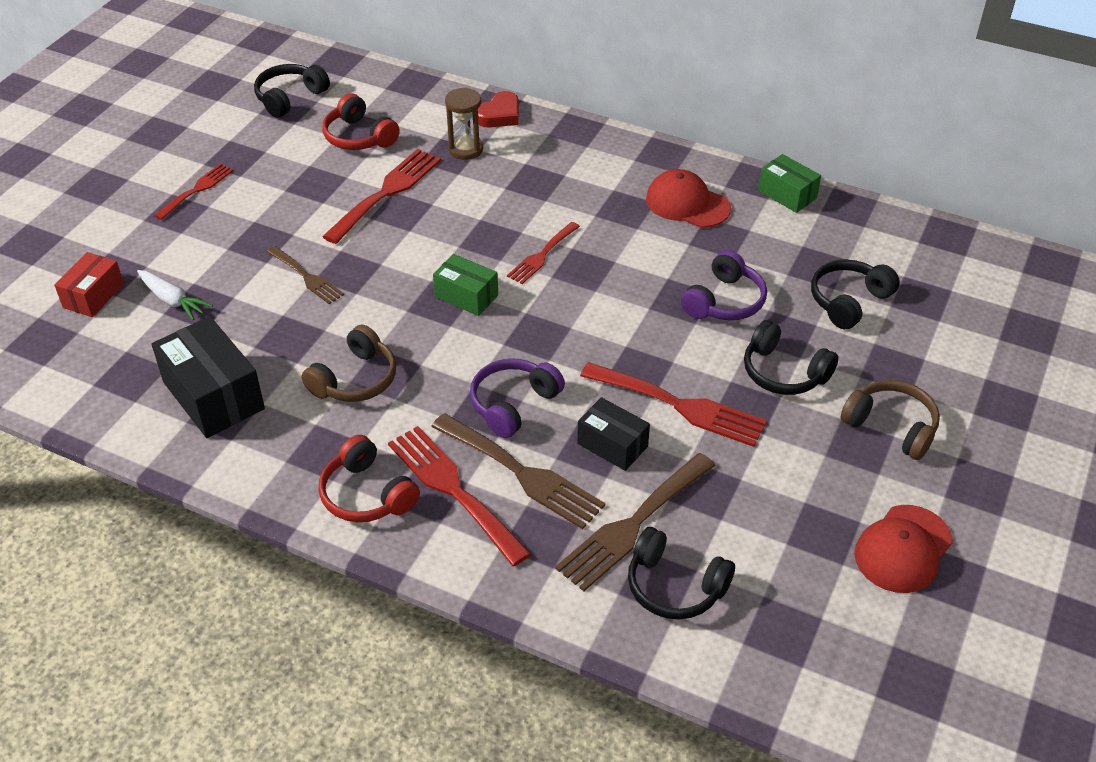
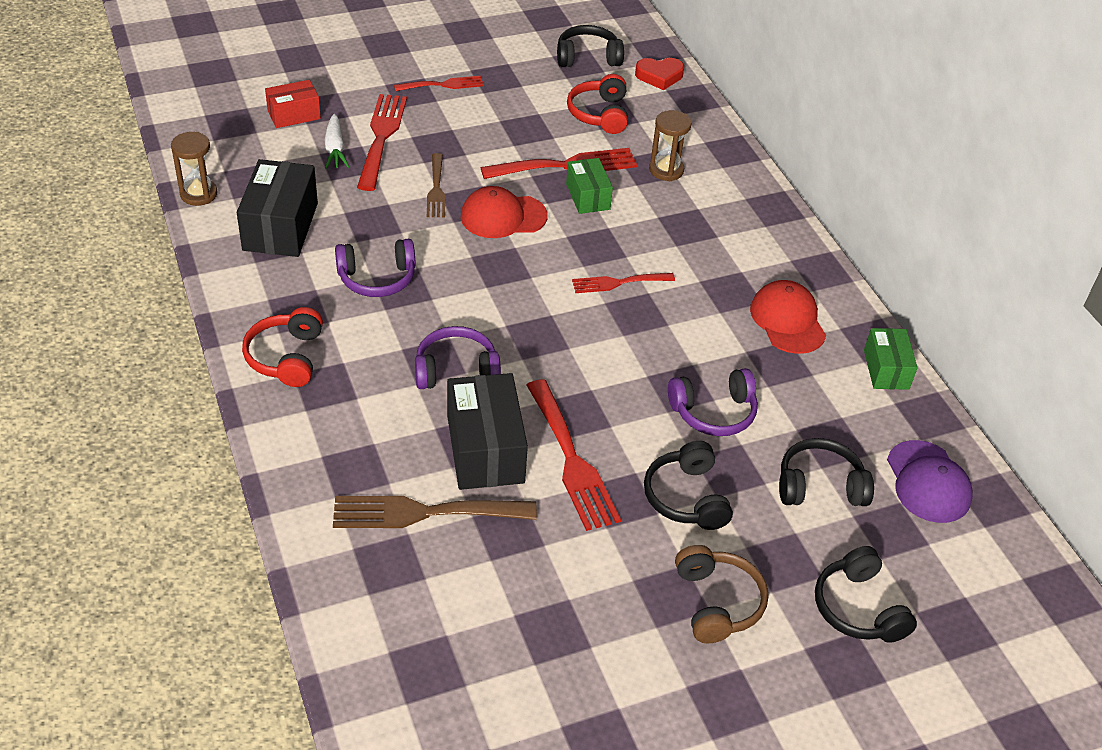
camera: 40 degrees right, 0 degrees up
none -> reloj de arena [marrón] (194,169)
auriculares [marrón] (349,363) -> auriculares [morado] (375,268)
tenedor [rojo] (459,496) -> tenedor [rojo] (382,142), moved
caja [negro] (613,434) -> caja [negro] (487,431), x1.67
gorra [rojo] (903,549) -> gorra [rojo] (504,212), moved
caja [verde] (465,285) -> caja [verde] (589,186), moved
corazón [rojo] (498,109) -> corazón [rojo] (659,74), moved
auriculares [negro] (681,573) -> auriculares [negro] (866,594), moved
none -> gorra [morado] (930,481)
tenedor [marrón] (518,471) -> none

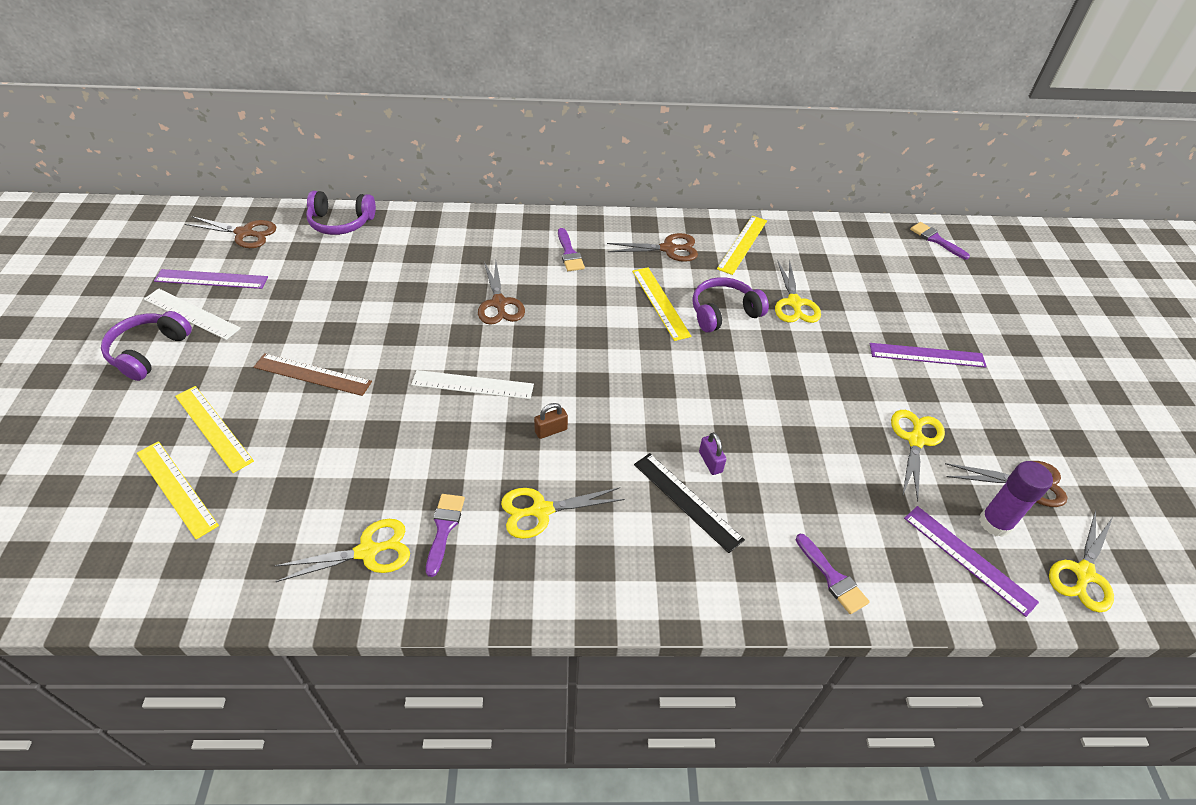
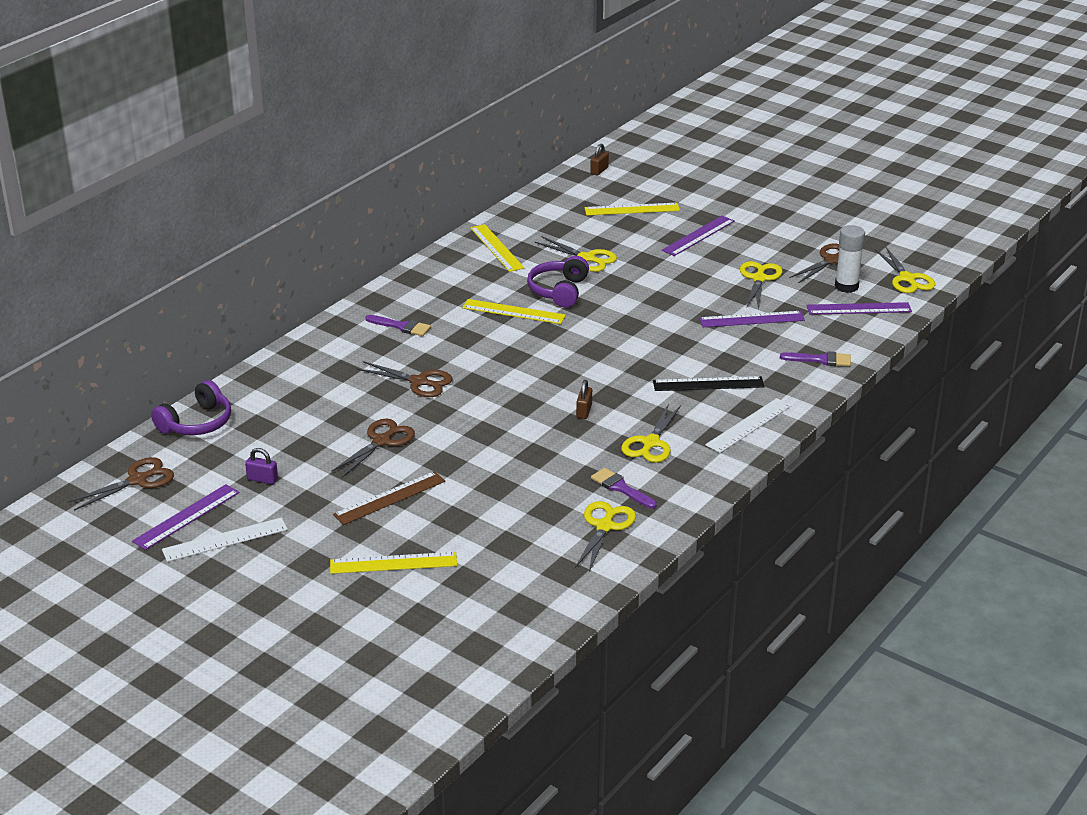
camera: 50 degrees left, 15 degrees down
candado [morado] (713,453) -> candado [morado] (261,466), moved
tijeras [marrón] (652,247) -> tijeras [marrón] (373,448), moved
regla [amarillo] (178,490) -> regla [amarillo] (632,209), moved
pincel [morado] (940,241) -> candado [marrón] (599,160)
none -> regla [morado] (752,319)
regla [blanco] (472,384) -> regla [blanco] (748,425), moved
tijeras [amarillo] (918,456) -> tijeras [amarillo] (761,285), 45 degrees clockwise
barra de pegamento [morado] (1016,499) -> barra de pegamento [blanco] (850,259)
auriculares [morado] (146,346) -> none

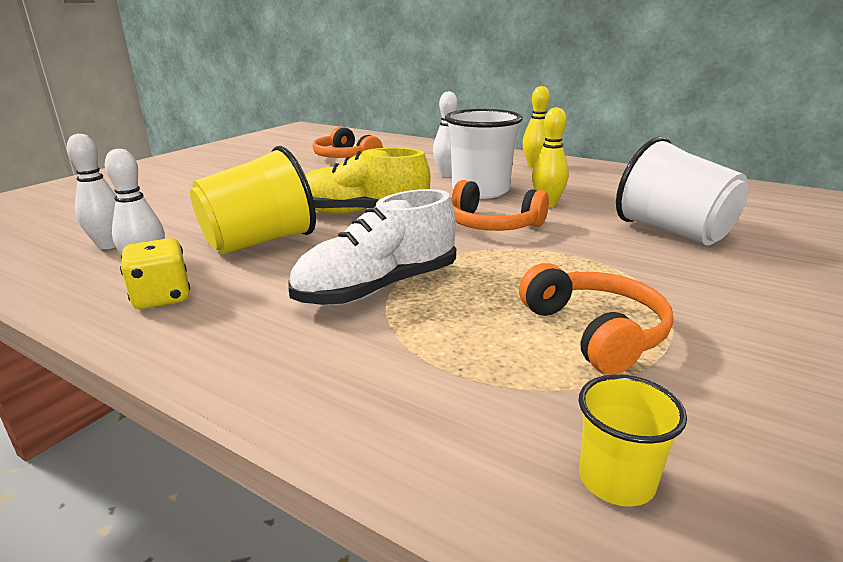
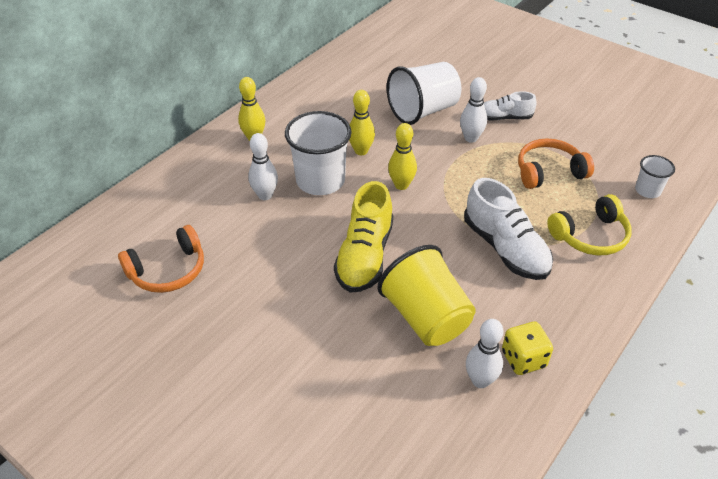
camera: 85 degrees left, 20 degrees up
auriculares [naranja] (500,205) -> bolo [amarillo] (402,156)
bolo [blanco] (91,191) -> bolo [blanco] (473,110), moved
none -> zapato [blanco] (510,105)
none -> auriculares [amarillo] (589,224)
vaso [amarillo] (633,440) -> vaso [blanco] (655,176)

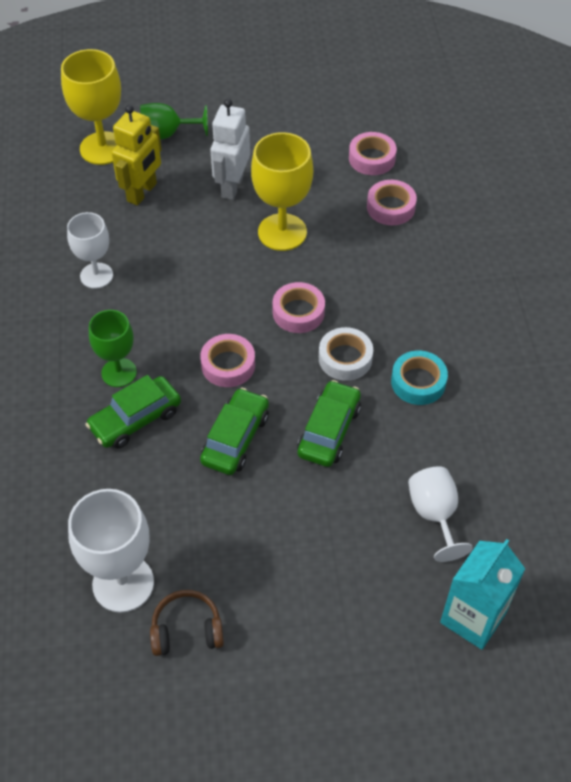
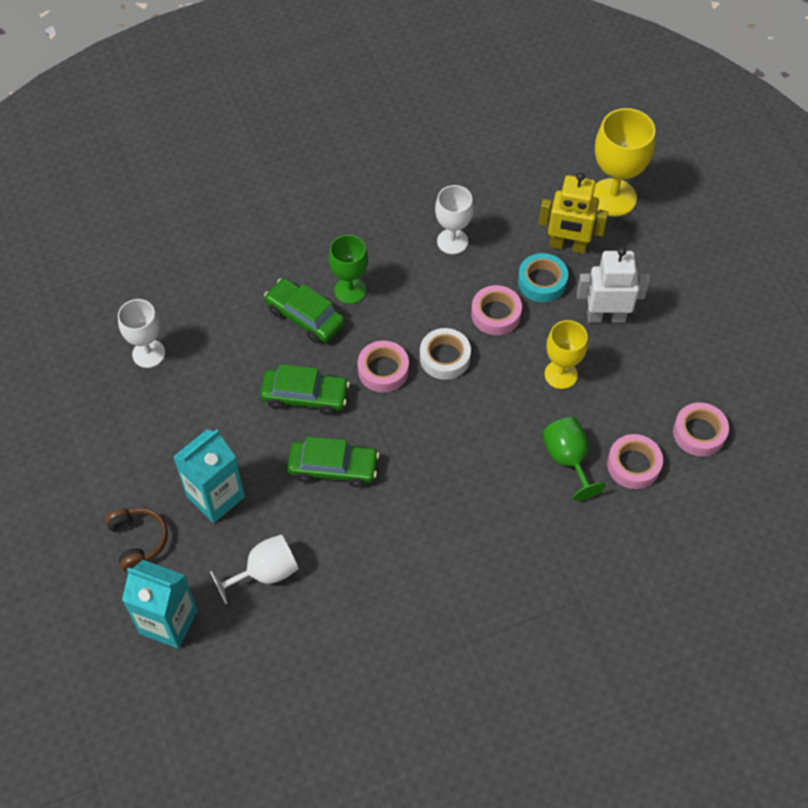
camera: 75 degrees right, 5 degrees up
auriculares [marrón] (187,623) -> auriculares [marrón] (136,540), moved
copa [blanco] (111,551) -> copa [blanco] (141,333), x0.65
none -> cartón de leche [turquesa] (209,476)
cinta adhesiva [blanco] (346,354) -> cinta adhesiva [blanco] (445,354), moved
cinta adhesiva [rosa] (298,307) -> cinta adhesiva [rosa] (496,310), moved
cinta adhesiva [turquesa] (419,378) -> cinta adhesiva [turquesa] (543,277), moved
copa [verde] (174,121) -> copa [verde] (574,459), moved
copa [amarillo] (282,191) -> copa [amarillo] (566,354), x0.65

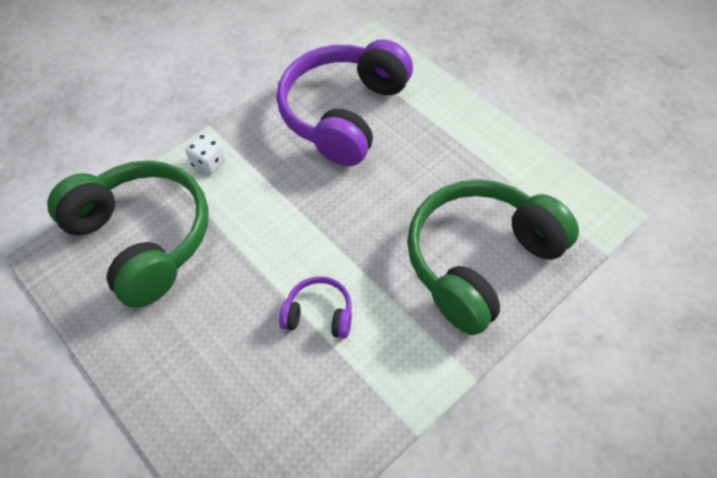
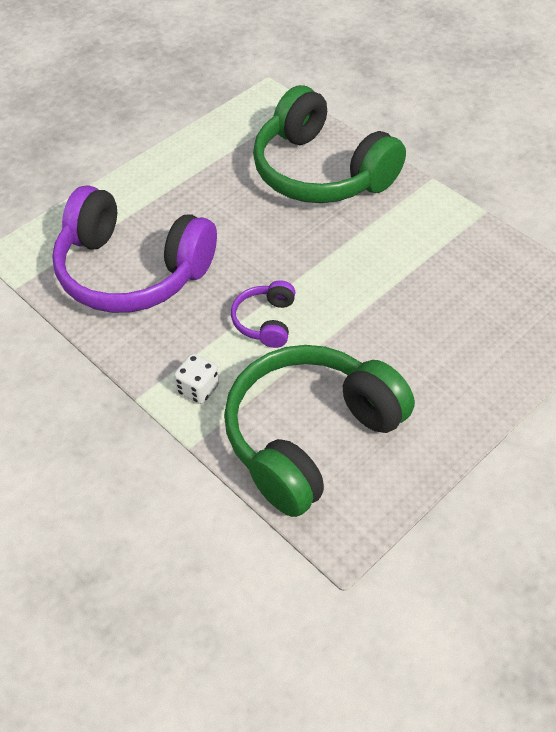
camera: 95 degrees left, 5 degrees down
auriculares [morado] (315,307) -> auriculares [morado] (263,314), moved

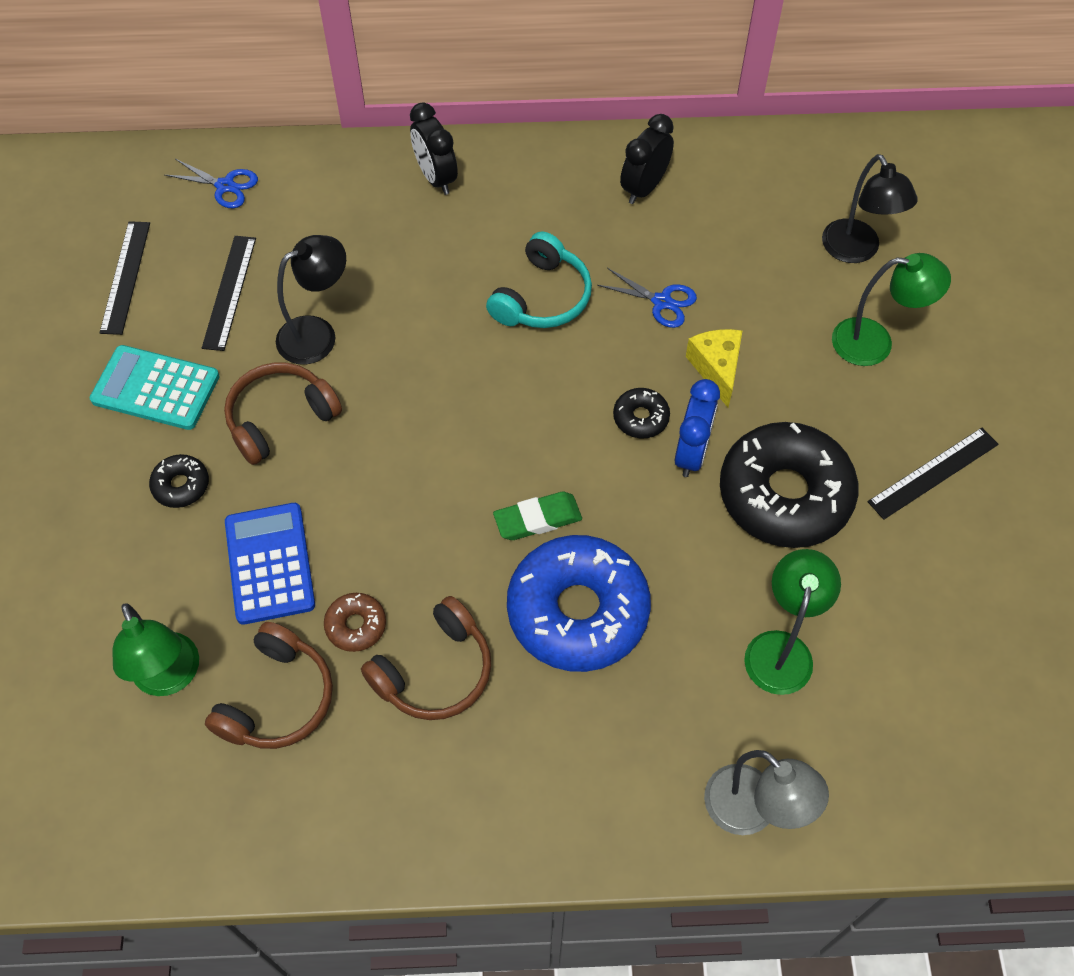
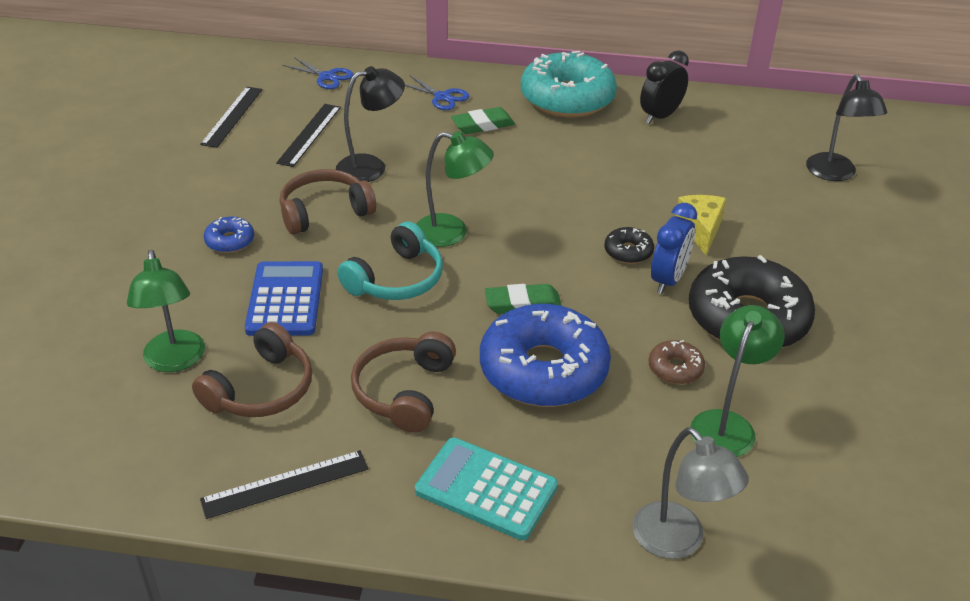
camera: 10 degrees right, 20 degrees down
regla [negro] (933,474) -> regla [negro] (284,484), moved
rosquilla [negro] (179,481) -> rosquilla [azul] (229,235)
auriculares [turquesa] (539,279) -> auriculares [turquesa] (390,260), moved
auriculares [marrón] (426,658) -> auriculares [marrón] (403,382), 135 degrees clockwise
tijeras [azul] (647,298) -> tijeras [azul] (437,92), moved
calculadora [turquesa] (155,387) -> calculadora [turquesa] (486,488), moved
lámpara [verde] (891,309) -> lámpara [verde] (455,189), moved
none -> goma de borrar [verde] (483,120)
none -> rosquilla [turquesa] (569,84)
rosquilla [marrón] (355,622) -> rosquilla [marrón] (677,362), moved
despertador [negro] (434,149) -> none

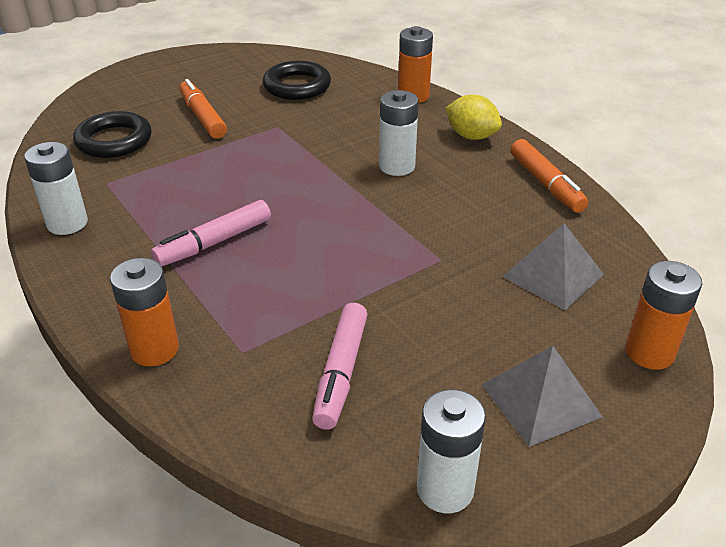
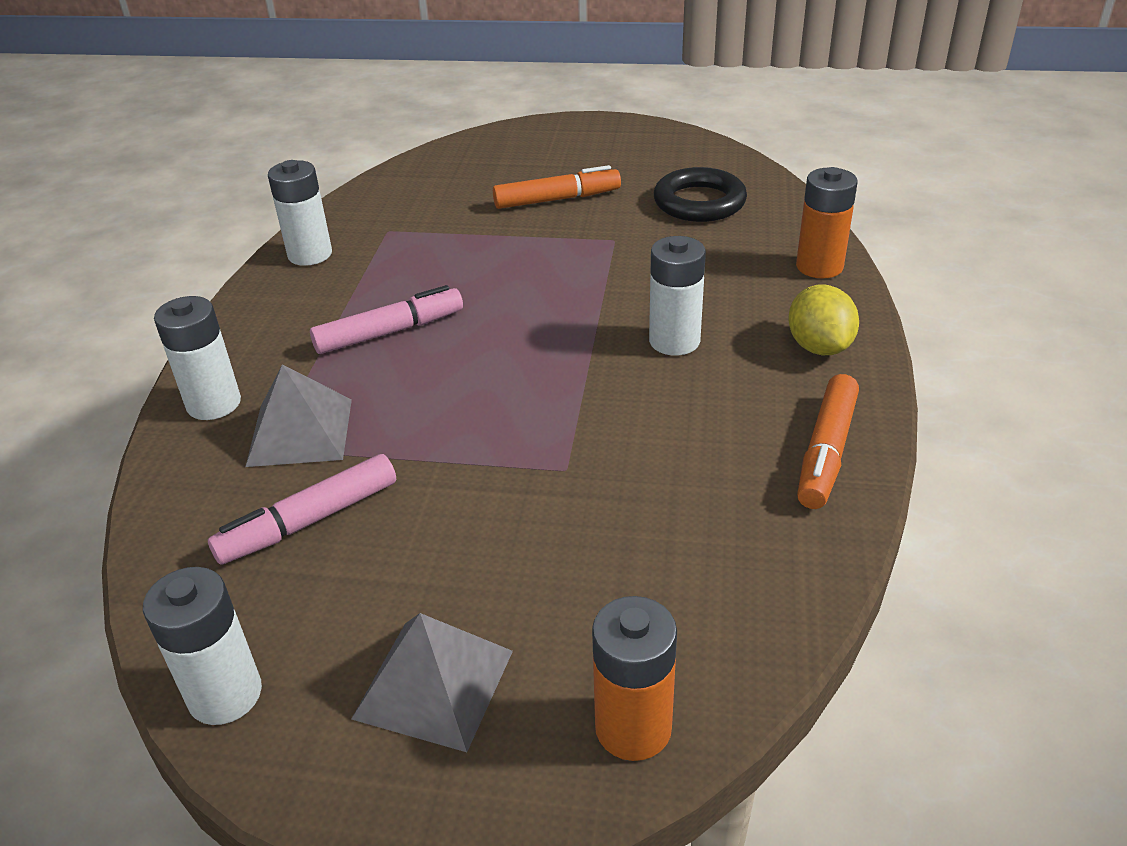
camera: 45 degrees right, 0 degrees up
pila [naranja] (144,312) -> pila [blanco] (197,358)
pirámide [gris] (553,266) -> pirámide [gris] (298,415), moved
rotulador [rosa] (211,233) -> rotulador [rosa] (386,319), 150 degrees clockwise
rotulador [naranja] (203,109) -> rotulador [naranja] (557,187), 60 degrees clockwise
anillo [negro] (112,134) -> none

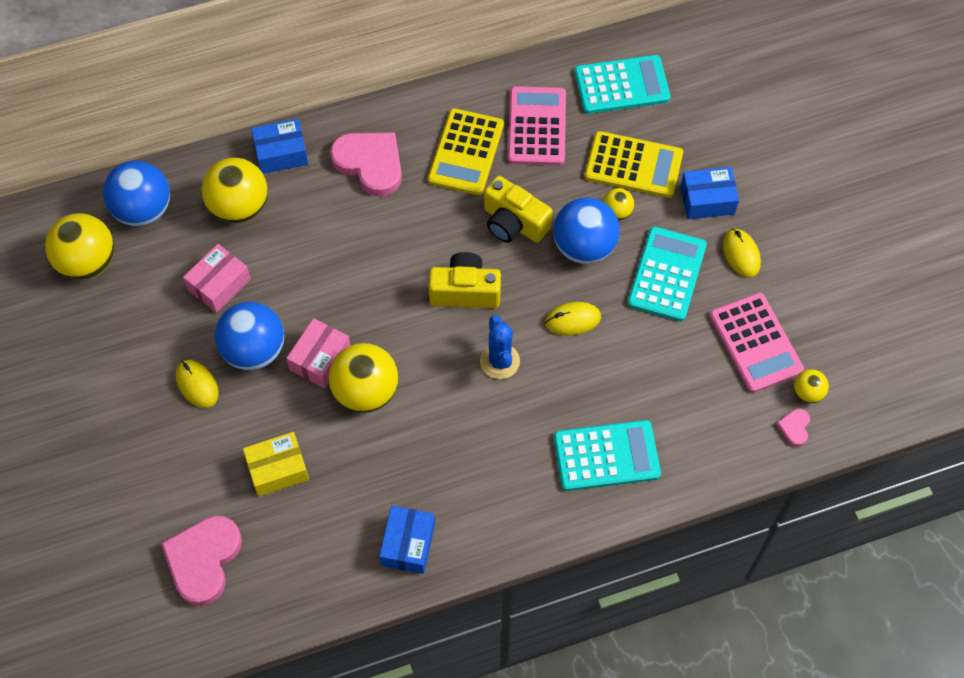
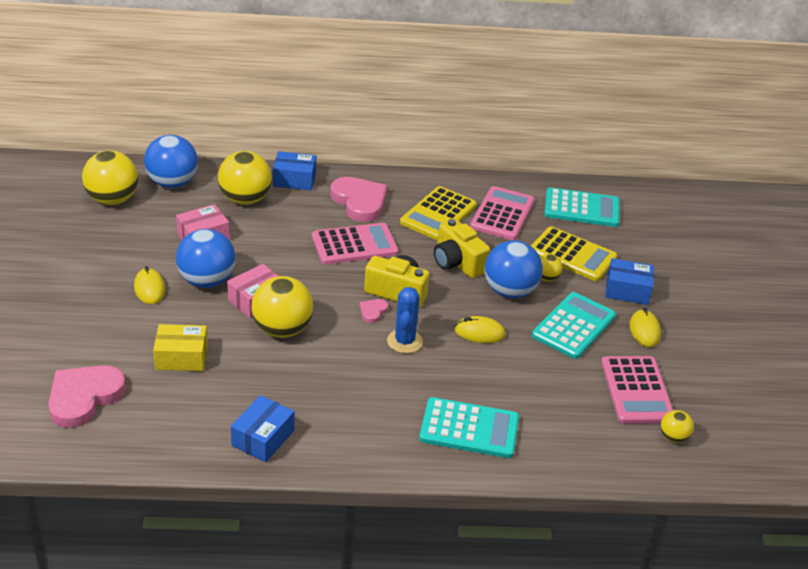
camera: 15 degrees right, 25 degrees down
none -> calculadora [rosa] (355,243)
corazón [rosa] (793,428) -> corazón [rosa] (374,311), moved

